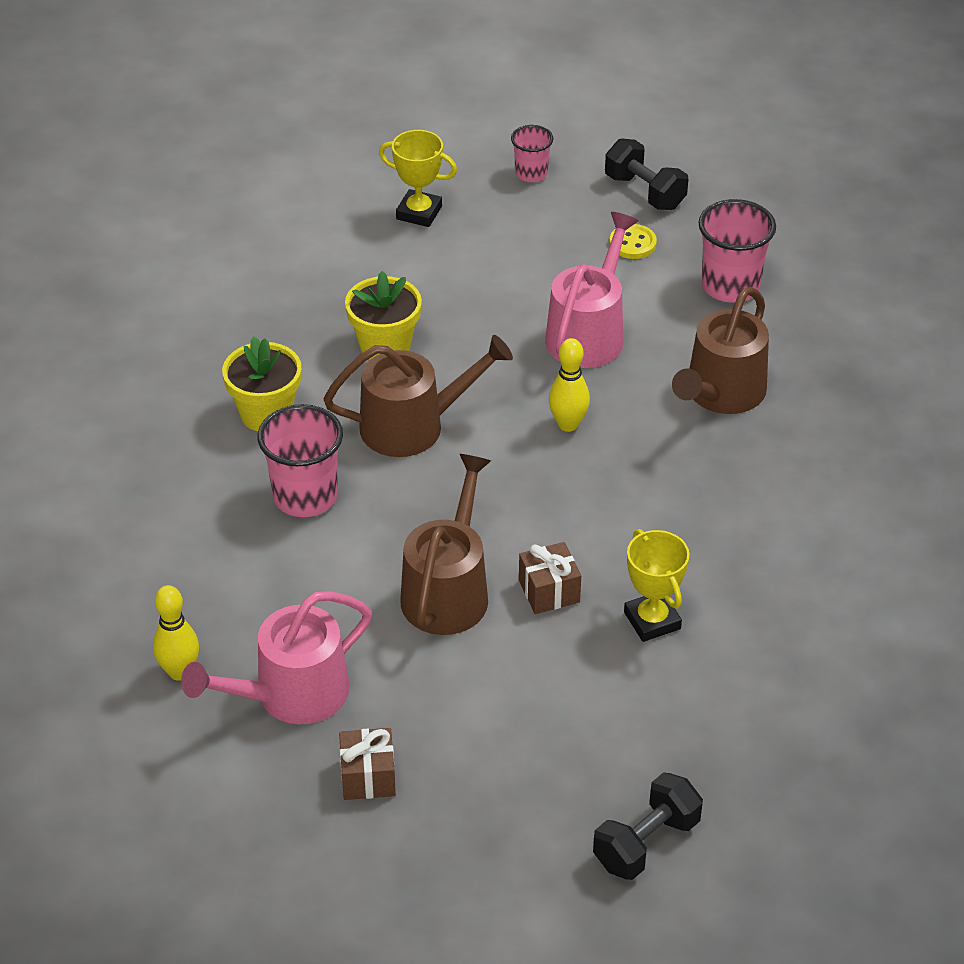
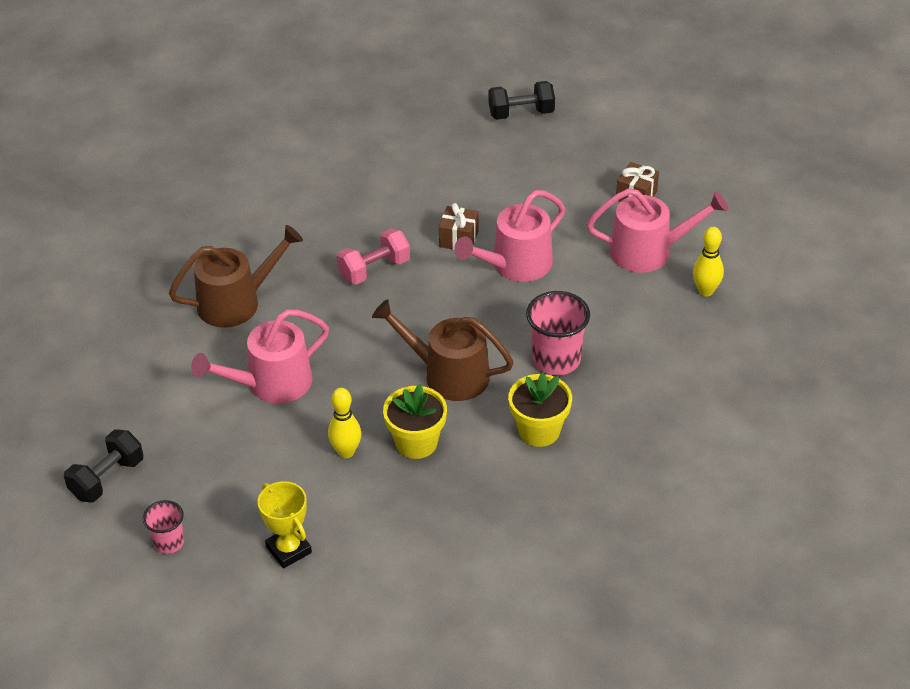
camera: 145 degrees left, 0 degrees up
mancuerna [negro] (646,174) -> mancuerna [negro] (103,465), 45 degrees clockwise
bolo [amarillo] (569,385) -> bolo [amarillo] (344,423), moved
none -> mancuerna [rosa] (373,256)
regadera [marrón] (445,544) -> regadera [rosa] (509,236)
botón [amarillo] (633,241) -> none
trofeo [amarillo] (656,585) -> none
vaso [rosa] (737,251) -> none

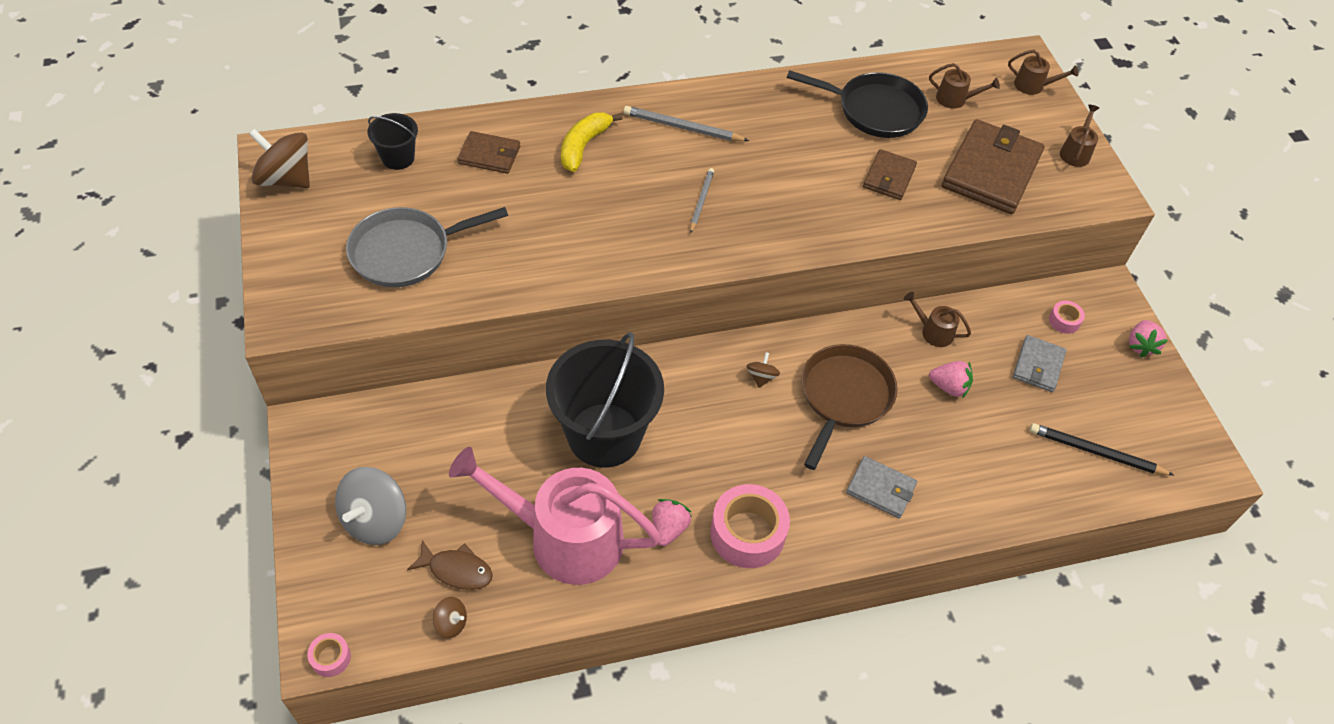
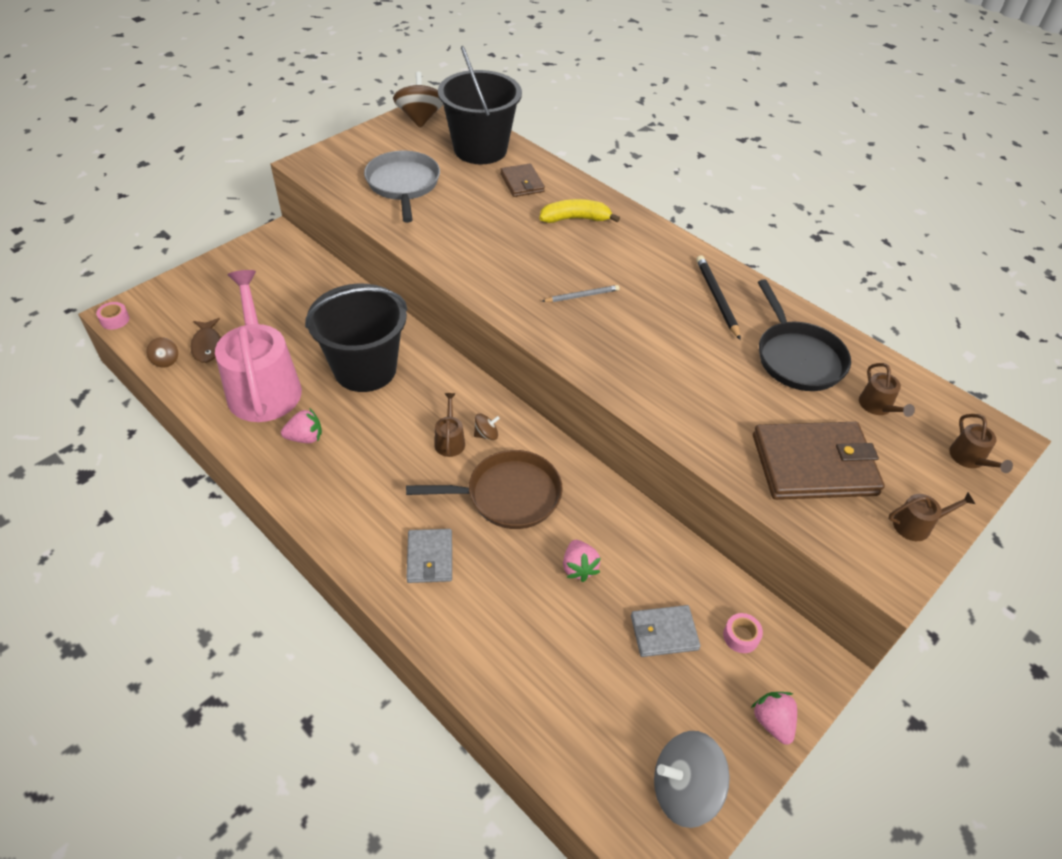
camera: 60 degrees right, 5 degrees down
sartén [gris] (427,247) -> sartén [gris] (402,187), 45 degrees clockwise
regadera [marrón] (937,319) -> regadera [marrón] (449,425), moved
balde [negro] (393,141) -> balde [negro] (480,105), x2.14
peonza [gris] (370,506) -> peonza [gris] (692,779), moved
lápiz [negro] (1102,449) -> lápiz [negro] (718,297), moved
fresa [rosa] (1148,338) -> fresa [rosa] (774,718), 90 degrees clockwise
lápiz [gris] (686,123) -> none
cinta adhesiva [rosa] (750,526) -> none
cartera [marrón] (890,174) -> none

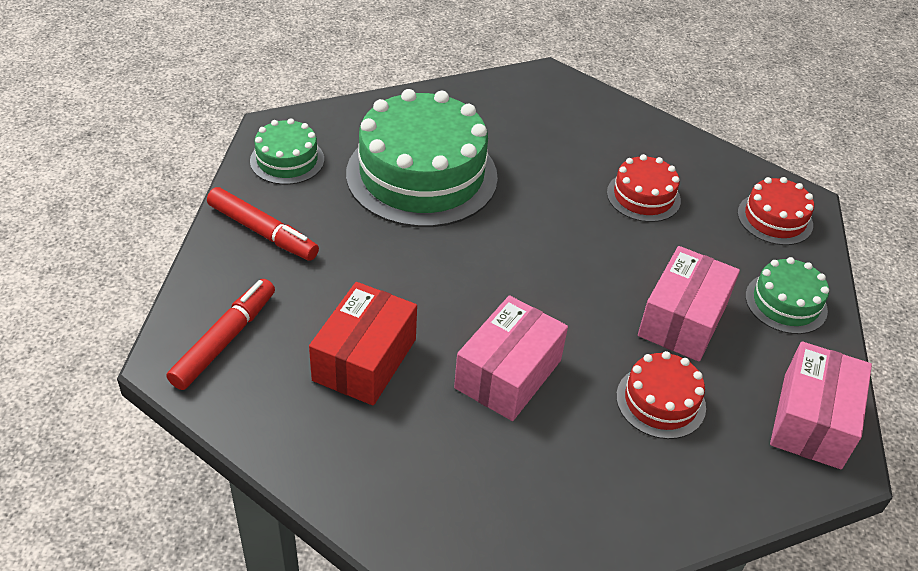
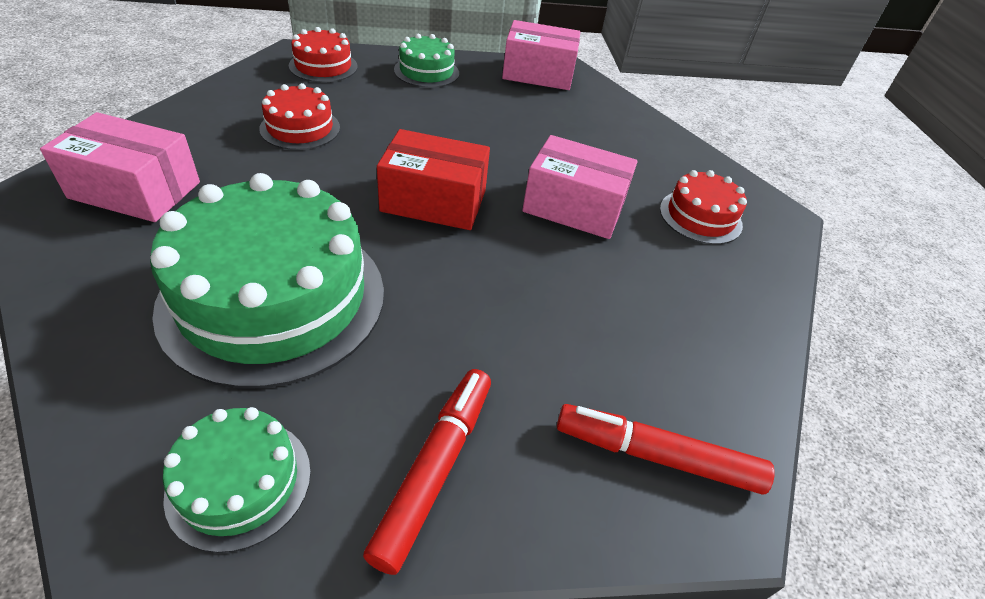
camera: 105 degrees left, 0 degrees up
caja [rosa] (689,304) -> caja [rosa] (120,167), moved
caja [rojo] (363,343) -> caja [rojo] (433,179), moved
tarta [rojo] (661,395) -> tarta [rojo] (703,207), moved

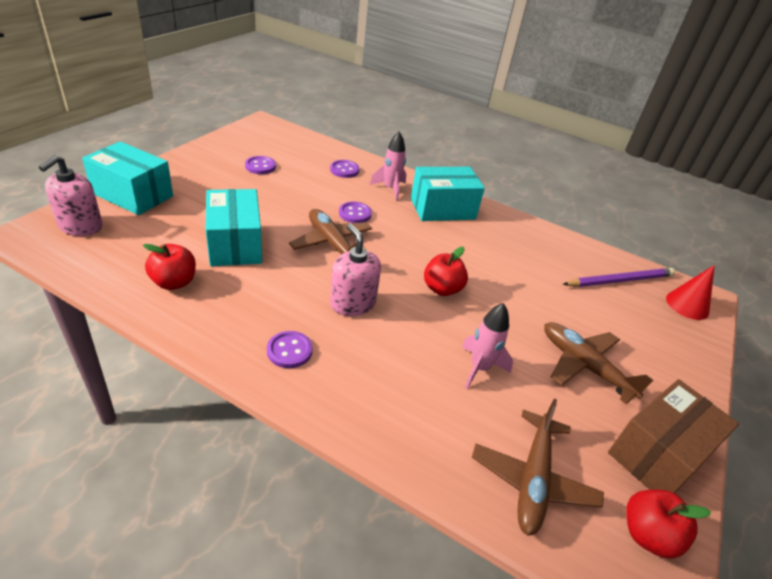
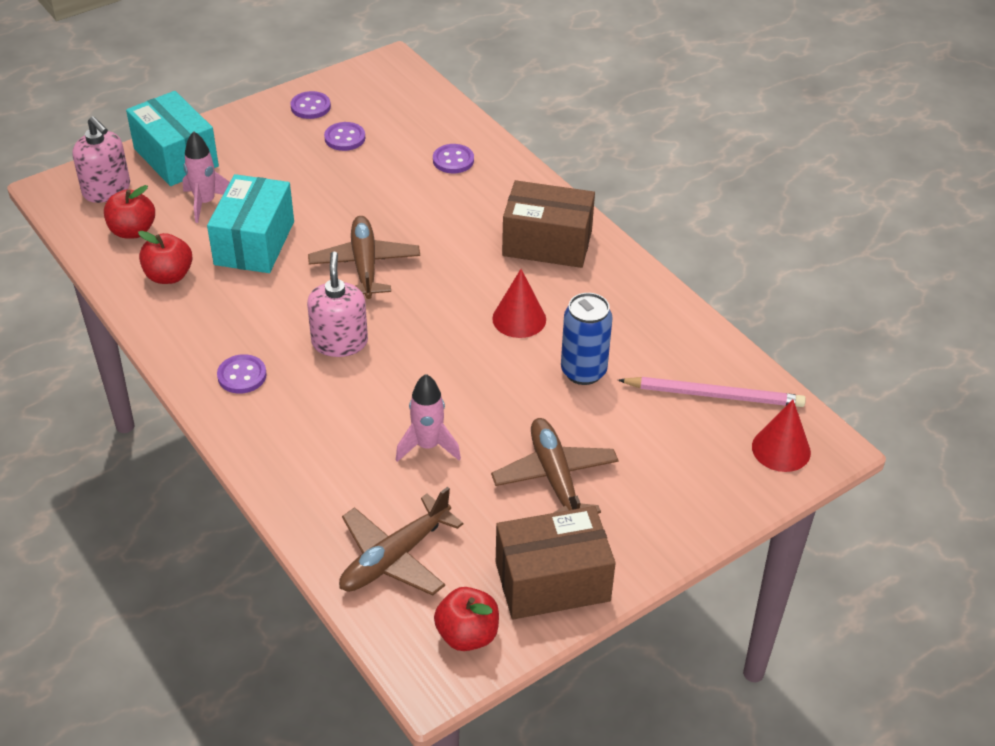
camera: 30 degrees right, 5 degrees up
dispensador de jabón [rosa] (71,195) -> dispensador de jabón [rosa] (101,159), 90 degrees counterclockwise
manzana [rojo] (446,271) -> manzana [rojo] (129,212), moved
cohete [rosa] (388,166) -> cohete [rosa] (206,177), moved
botón [morado] (355,212) -> botón [morado] (310,105), moved
none -> cono [rojo] (519,303)
caja [turquesa] (448,194) -> caja [marrón] (548,224)
none -> lata [azul] (586,339)
lápiz [morado] (619,277) -> lápiz [rosa] (712,392)

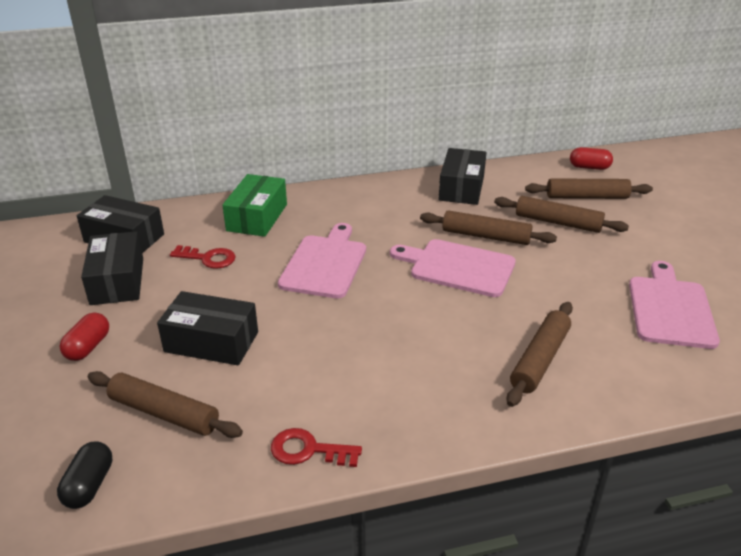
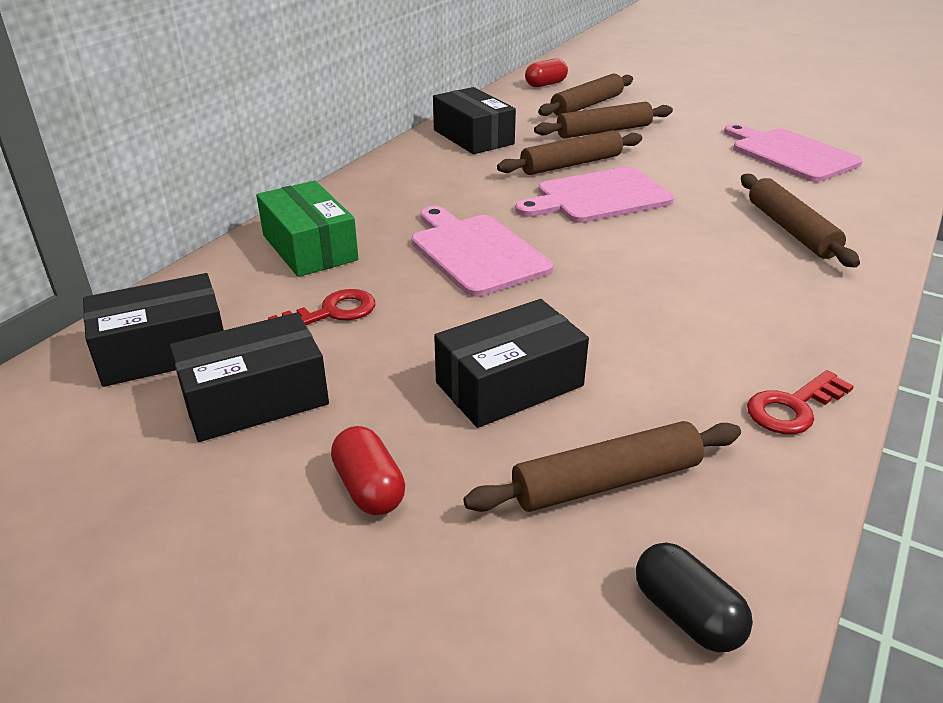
camera: 45 degrees left, 0 degrees up
caja [negro] (112,268) -> caja [negro] (249,377), 60 degrees counterclockwise

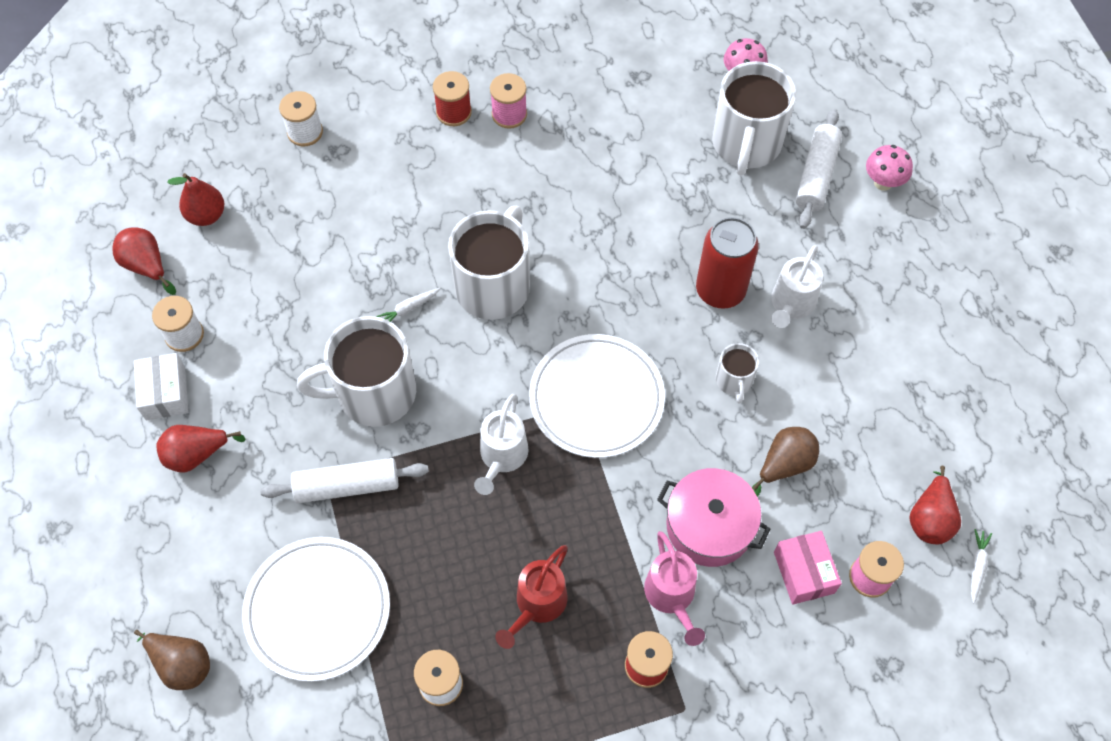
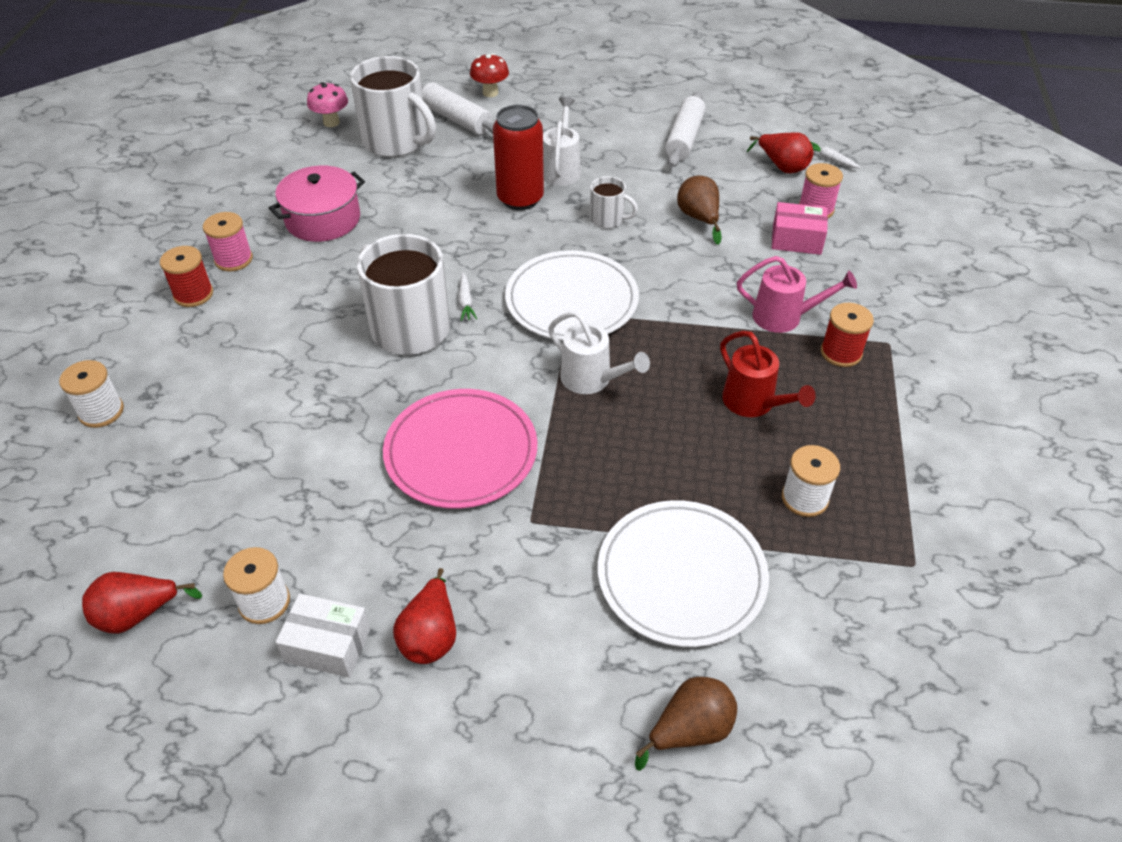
camera: 65 degrees left, 15 degrees down
olla [rosa] (713,517) -> olla [rosa] (317,204), moved
taza [blanco] (356,371) -> plato [rosa] (460,449)
zanahoria [blanco] (408,305) -> zanahoria [blanco] (467,296), moved
seta [rosa] (889,168) -> seta [rojo] (489,75)
regadera [blanco] (797,286) -> regadera [blanco] (562,141), 135 degrees counterclockwise
rodillo [blanco] (344,480) -> rodillo [blanco] (685,129), moved
pera [rojo] (195,199) -> none

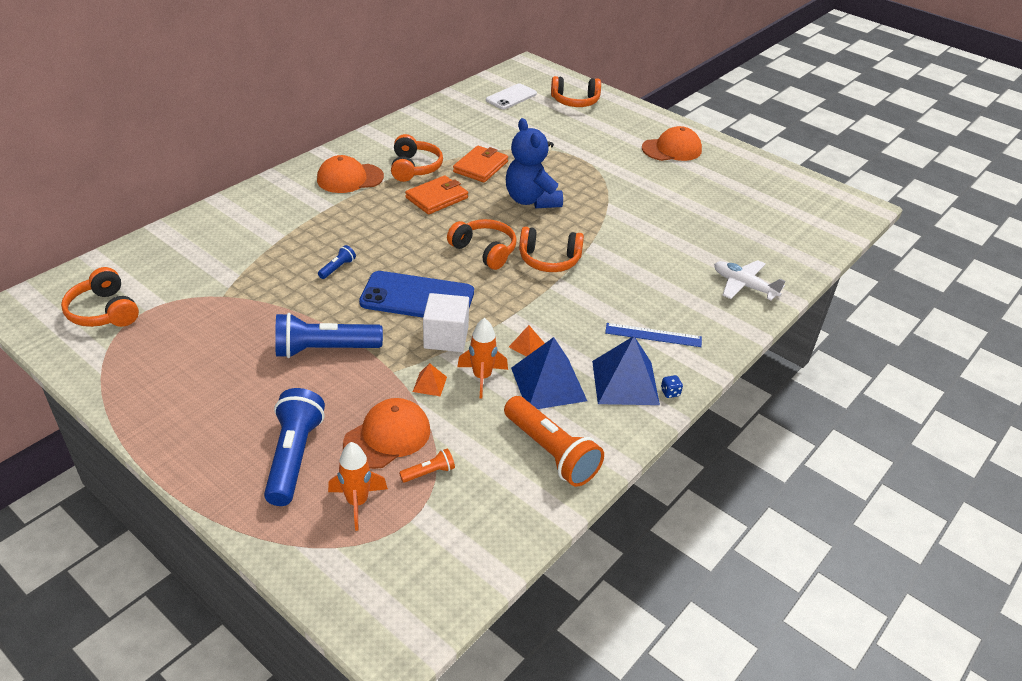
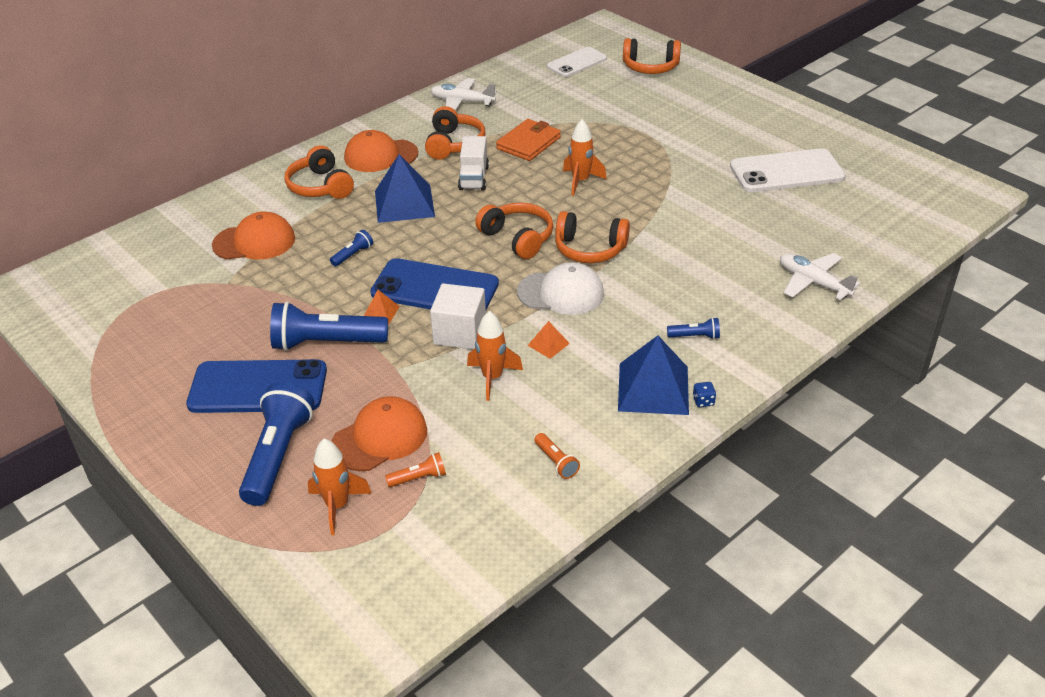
camera: 10 degrees right, 0 degrees up
none -> móvil [azul] (256,386)
gorra [naranja] (672,143) -> gorra [naranja] (253,236), moved
auriculares [naranja] (100,297) -> auriculares [naranja] (319,172), moved
pirámide [naranja] (430,379) -> pirámide [naranja] (382,307), moved
pirámide [azul] (549,373) -> pirámide [azul] (405,188), moved
none -> avión [blanco] (463,94)
cartera [naranja] (436,195) -> camión [blanco] (473,163)
none -> gorra [blanco] (560,288)
lámpara de mano [naranja] (554,441) -> lámpara de mano [naranja] (557,456), x0.45
osito [azul] (534,163) -> cohete [naranja] (585,157)
regla [azul] (653,335) -> lámpara de mano [azul] (693,328)
none -> móvil [blanco] (788,170)

